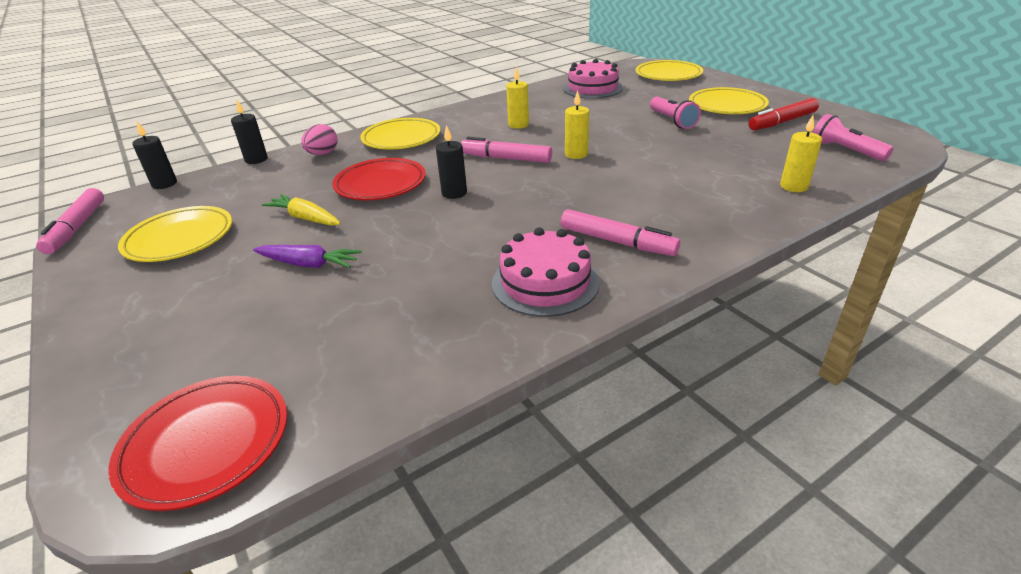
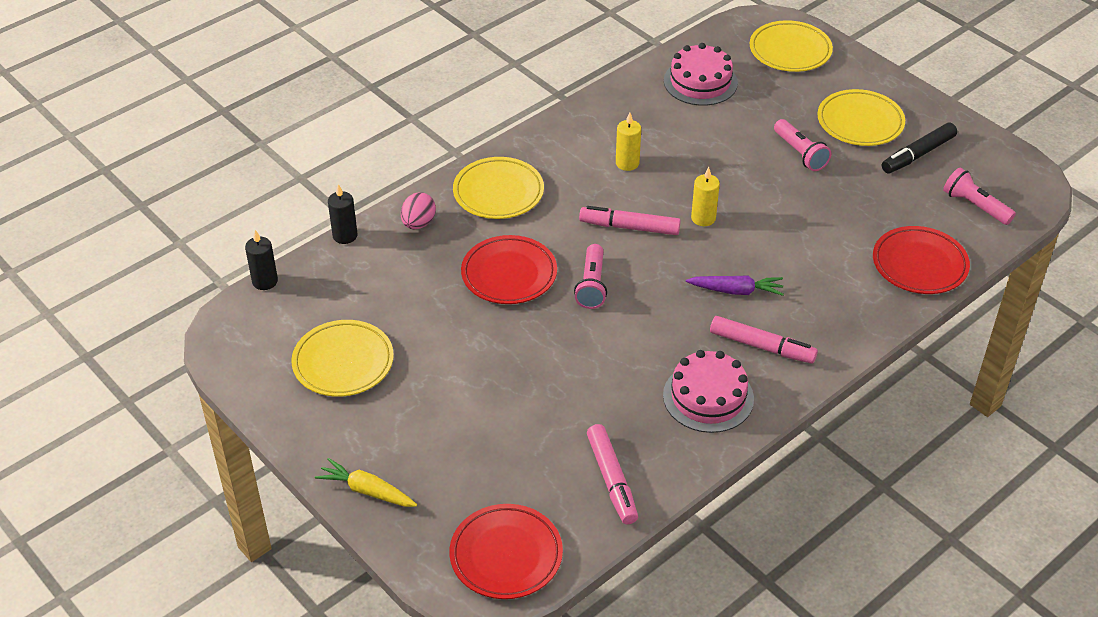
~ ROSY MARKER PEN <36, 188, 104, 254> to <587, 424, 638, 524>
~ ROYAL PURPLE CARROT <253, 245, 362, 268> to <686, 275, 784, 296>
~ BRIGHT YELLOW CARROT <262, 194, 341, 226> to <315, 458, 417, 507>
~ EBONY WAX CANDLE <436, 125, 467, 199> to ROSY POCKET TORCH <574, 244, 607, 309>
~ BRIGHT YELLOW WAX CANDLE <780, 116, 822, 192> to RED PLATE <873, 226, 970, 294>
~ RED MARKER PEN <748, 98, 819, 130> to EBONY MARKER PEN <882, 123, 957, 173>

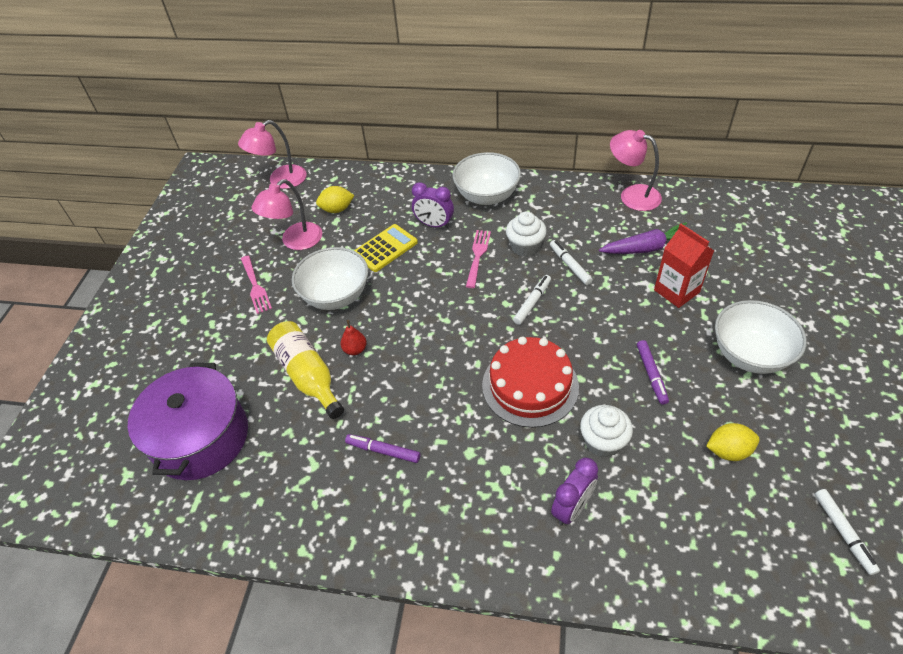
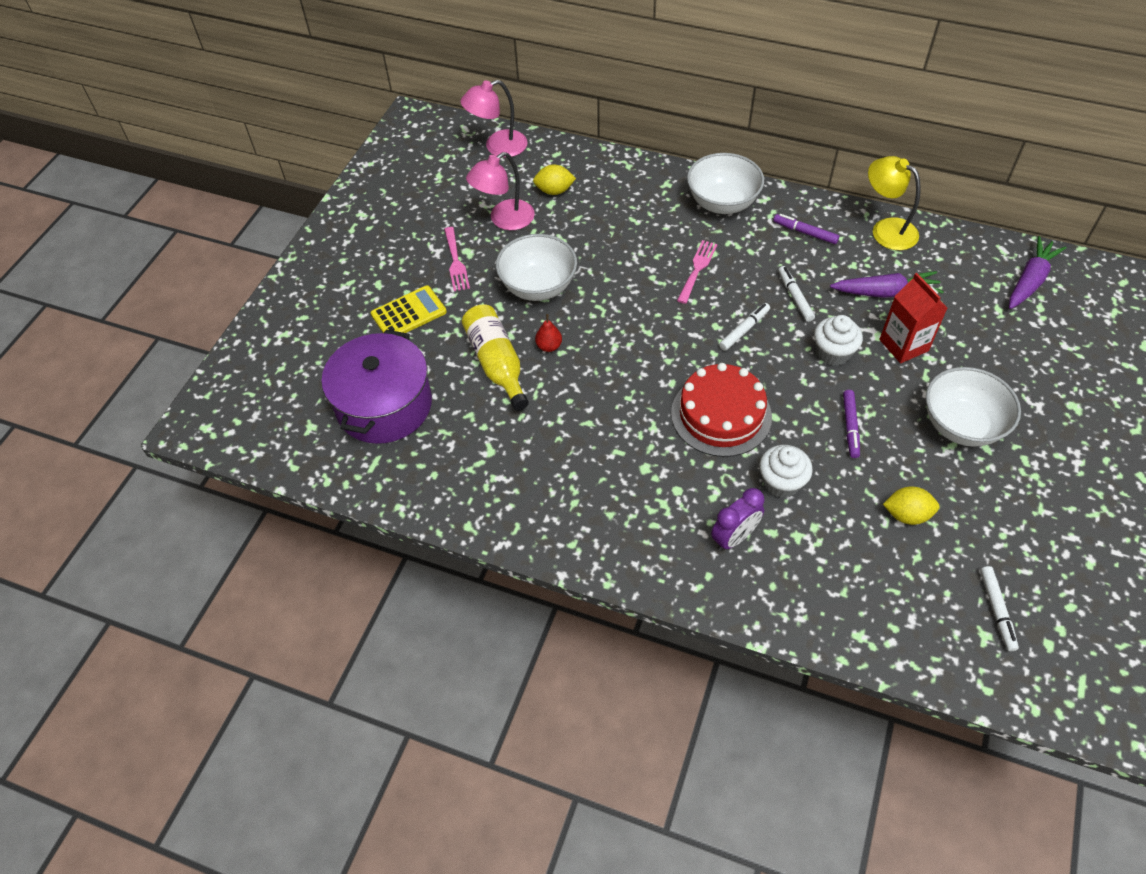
- ROYAL PURPLE CLOCK <412, 182, 454, 228>
+ ROYAL PURPLE CARROT <1009, 236, 1066, 309>
~ ROYAL PURPLE MARKER PEN <345, 434, 420, 463> to <773, 214, 839, 244>
~ BRIGHT YELLOW CALCULATOR <354, 224, 418, 272> to <371, 285, 447, 333>
~ SNOW-WHITE MUFFIN <506, 211, 547, 257> to <814, 315, 863, 366>
~ ROSY LAMP <610, 130, 662, 211> to BRIGHT YELLOW LAMP <868, 156, 921, 250>

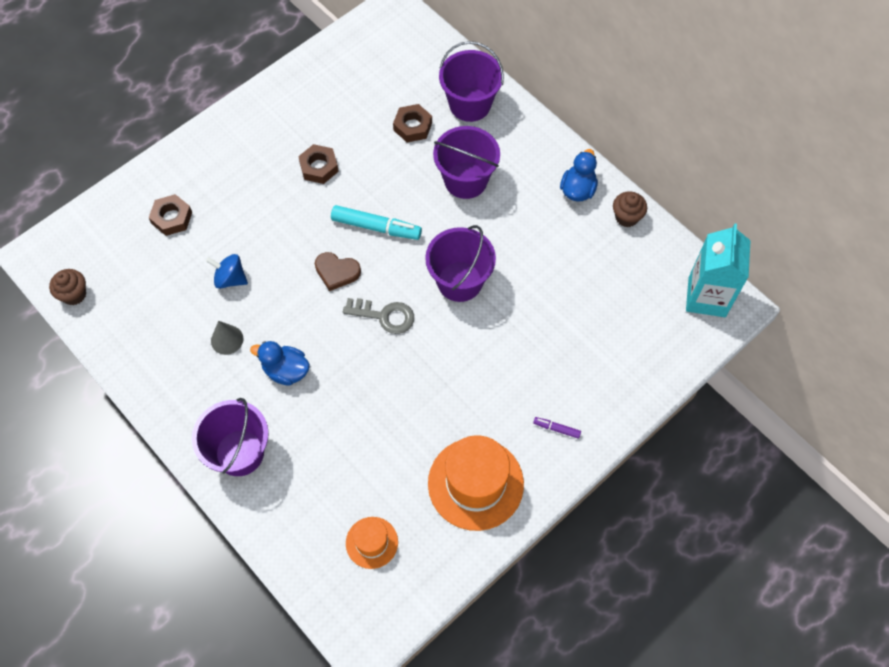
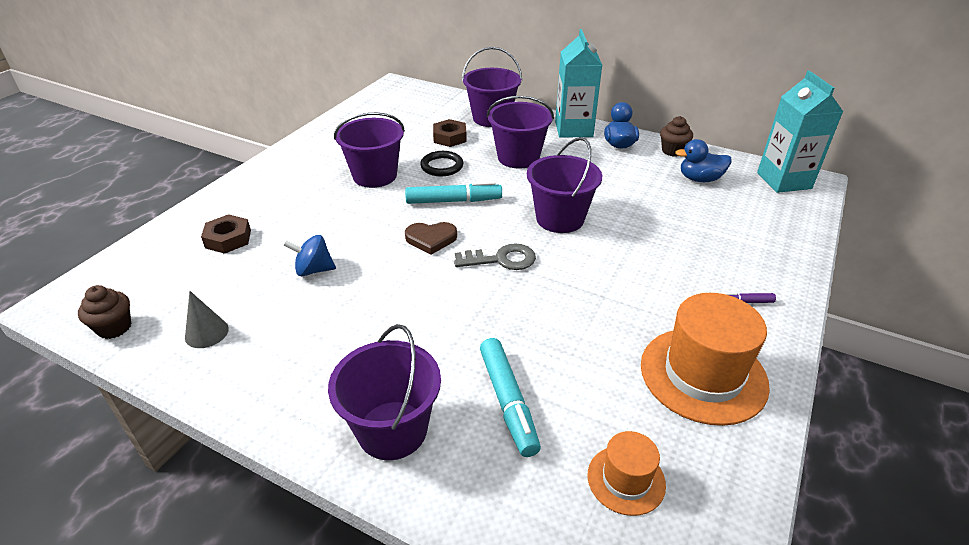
+ EBONY TORUS <420, 151, 464, 176>
+ AQUA MARKER PEN <480, 338, 541, 457>
+ AQUA JUICE CARTON <555, 29, 602, 138>
~ ASH-GREY SOLID CONE <211, 321, 243, 355> to <185, 291, 229, 348>
~ BLUE DUCK <250, 341, 310, 386> to <675, 139, 732, 182>
~ DARK BROWN HEX NUT <298, 144, 339, 184> to ROYAL PURPLE SAND BUCKET <334, 112, 405, 188>

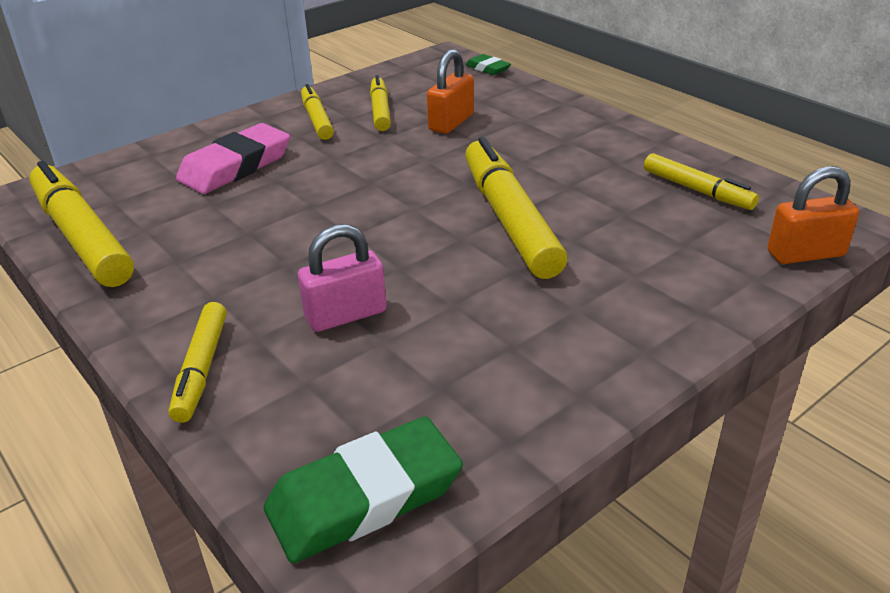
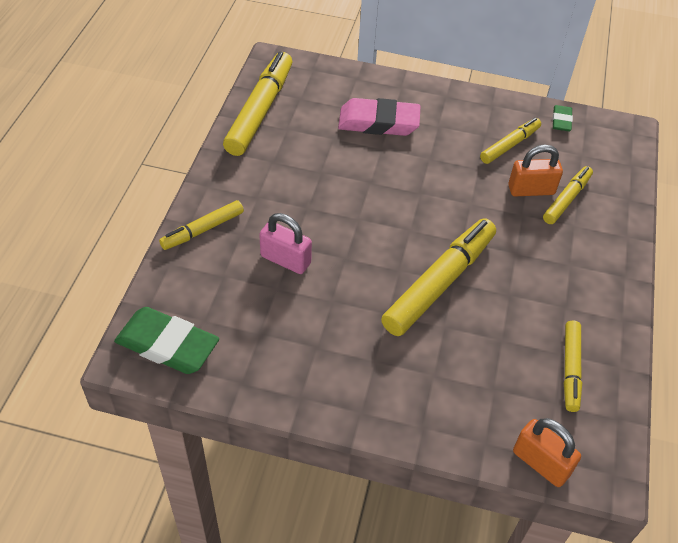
~ BRIGHT YELLOW MARKER PEN <301, 84, 334, 140> to <543, 166, 593, 224>
~ EMERALD ERASER <465, 54, 511, 75> to <552, 105, 573, 131>

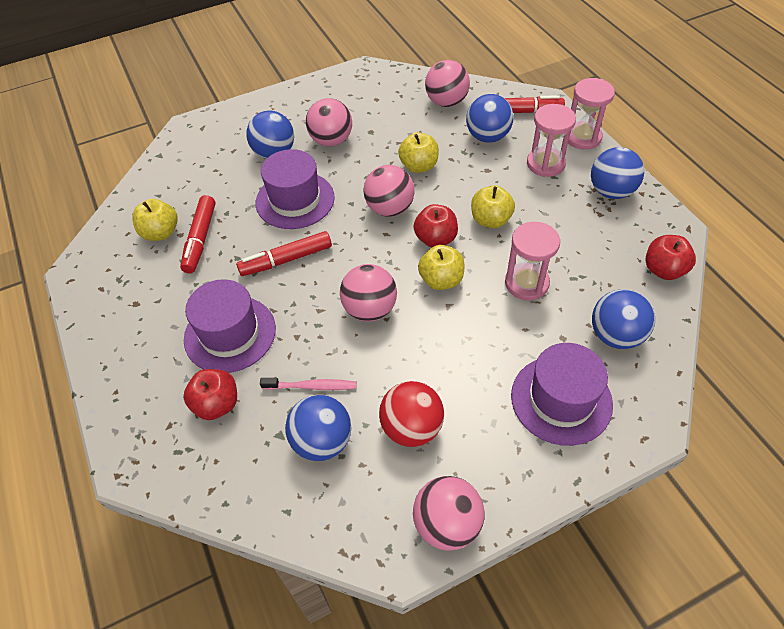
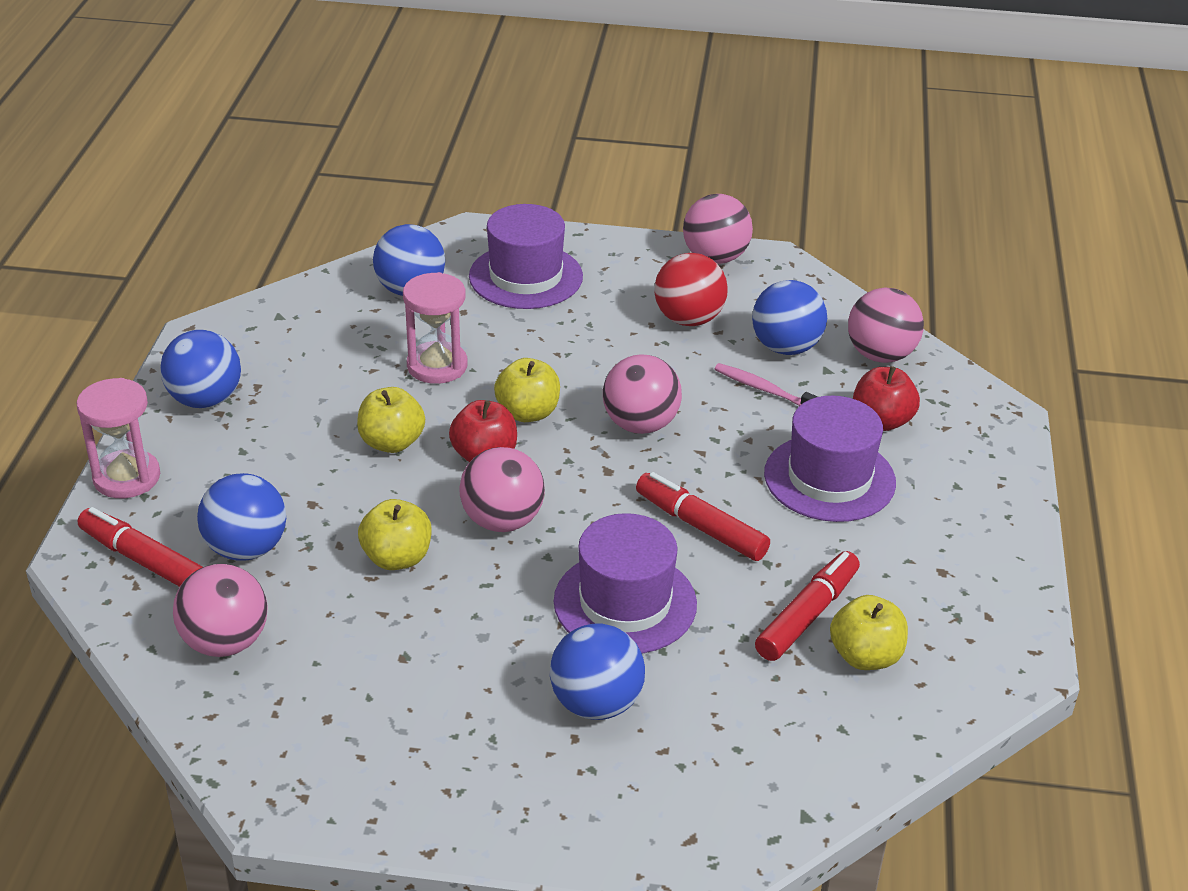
- ROSY HOURGLASS <527, 104, 576, 177>
- RED TOY APPLE <645, 235, 696, 280>
~ ROSY SPHERE <306, 98, 352, 147> to <848, 288, 924, 363>
~ RED MARKER PEN <236, 231, 332, 276> = <636, 472, 770, 561> 150 degrees counterclockwise

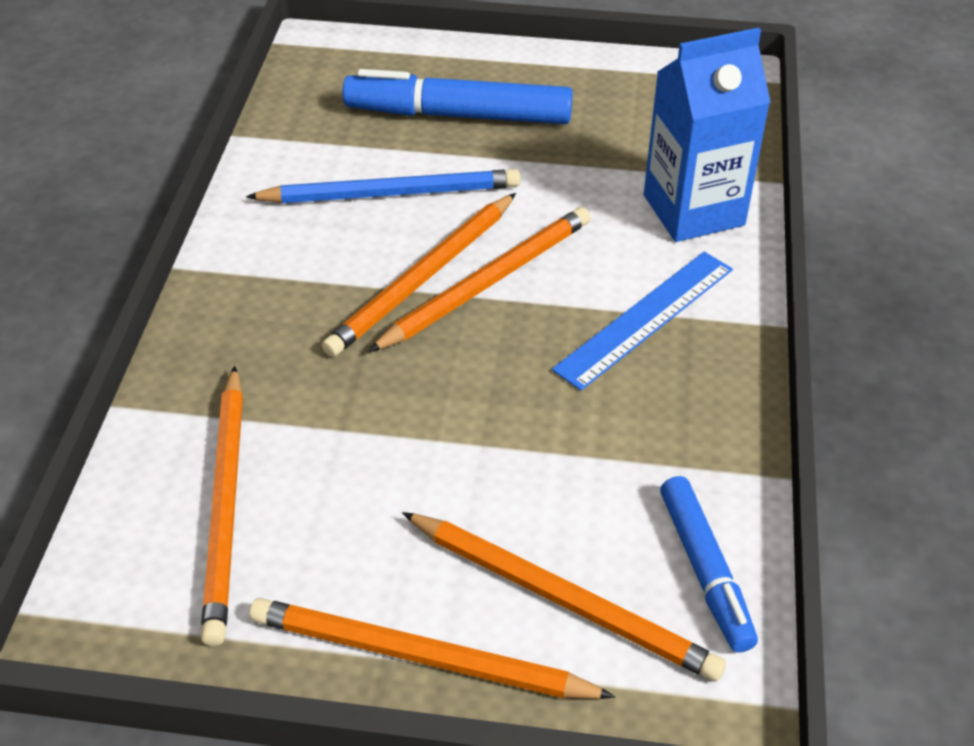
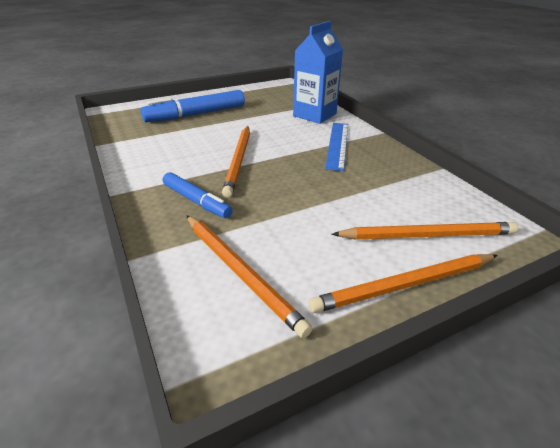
- BLUE WOODEN PENCIL <246, 169, 521, 203>
- BRIGHT ORANGE WOODEN PENCIL <368, 207, 591, 352>
~ BLUE MARKER PEN <660, 476, 758, 653> to <163, 172, 233, 218>

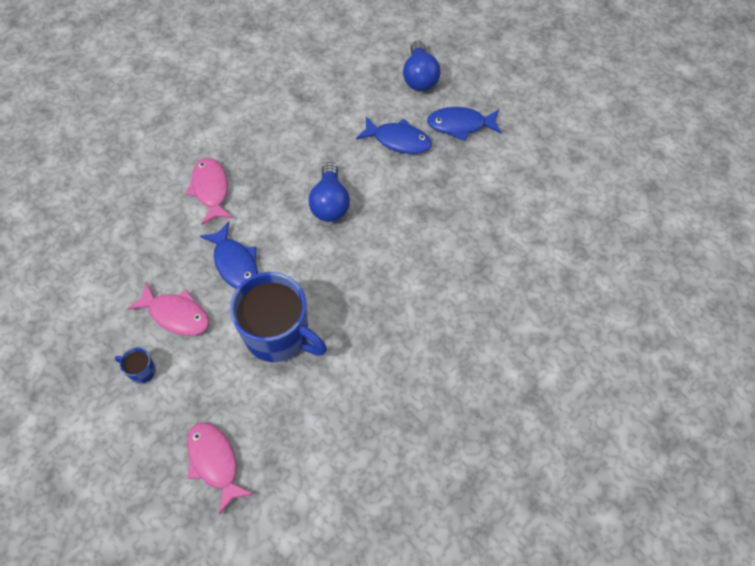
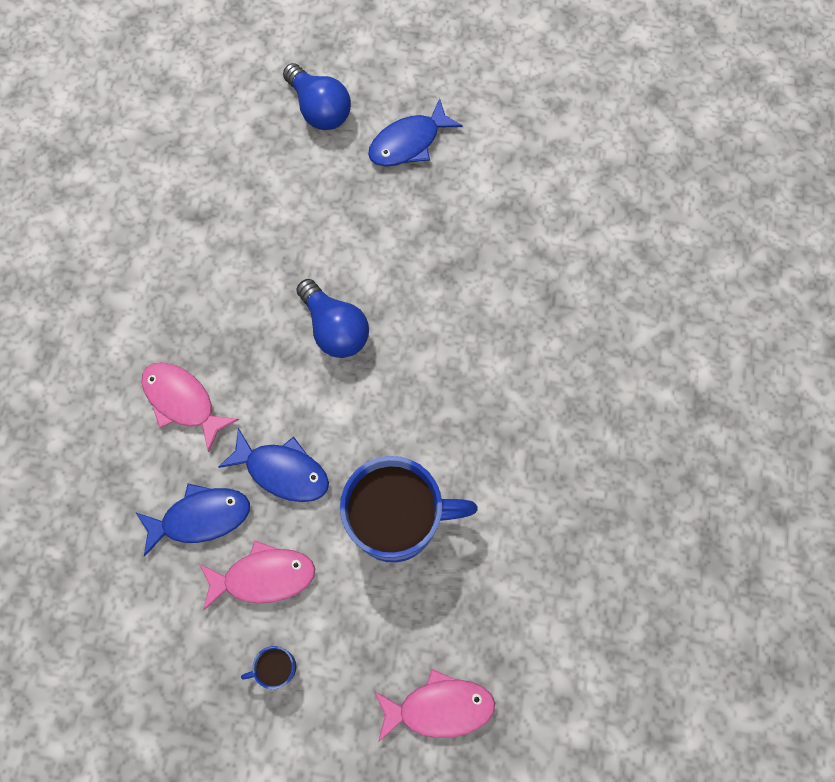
~ BLUE FISH FIGURE <356, 116, 432, 154> to <135, 483, 250, 557>
~ ROSY FISH FIGURE <187, 422, 253, 514> = <374, 669, 495, 742> 150 degrees clockwise

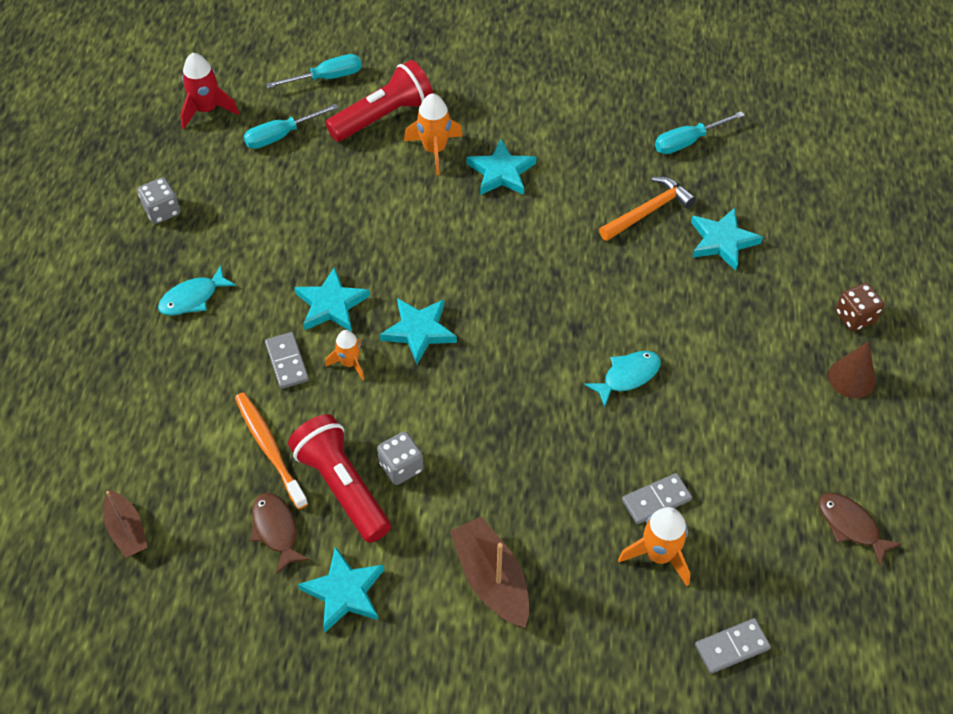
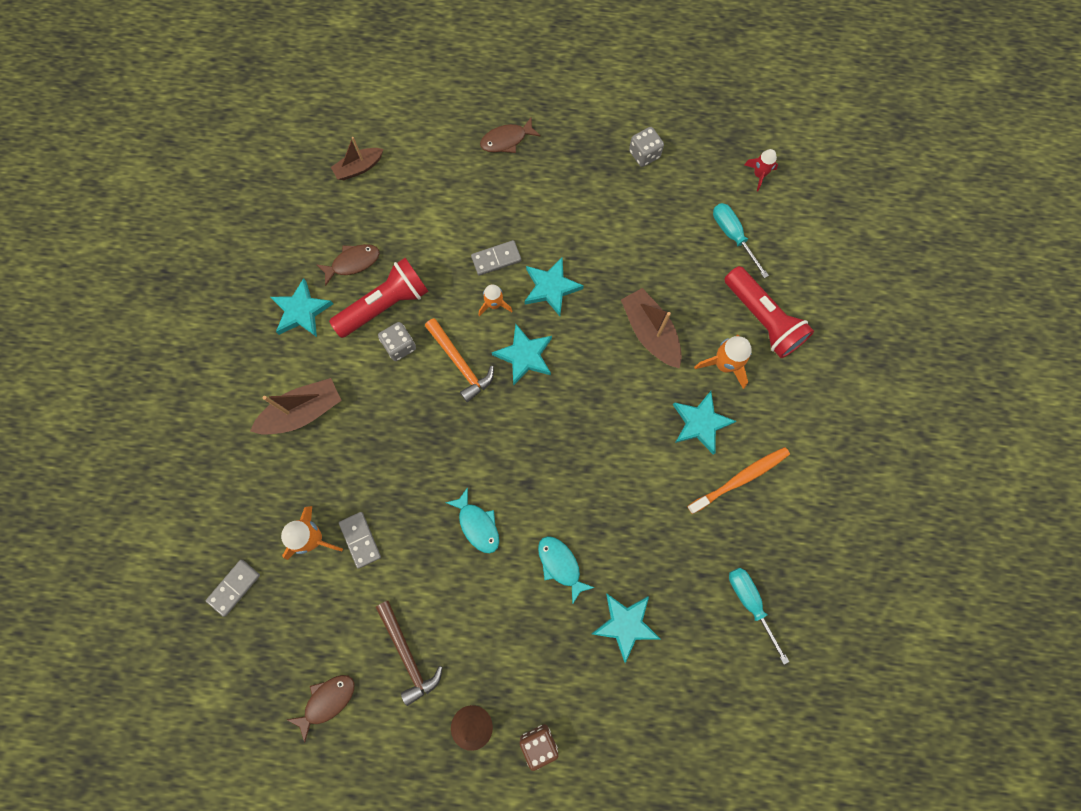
- AQUA FLAT SCREWDRIVER <266, 54, 362, 88>
+ DARK BROWN HAMMER <375, 601, 443, 706>
+ DARK BROWN FISH FIGURE <480, 118, 541, 153>
+ DARK BROWN BOAT <621, 288, 682, 368>
~ AQUA FISH FIGURE <158, 265, 236, 316> to <538, 536, 595, 605>
~ BRIGHT ORANGE TOOTHBRUSH <235, 392, 308, 509> to <687, 447, 790, 514>
~ BRIGHT ORANGE HAMMER <599, 177, 696, 241> to <425, 318, 494, 402>
~ ASH-GREY DOMINO <695, 618, 771, 674> = <206, 560, 260, 617> 60 degrees clockwise
~ RED TOY ROCKET <180, 53, 239, 129> = <744, 149, 778, 191> x0.65

